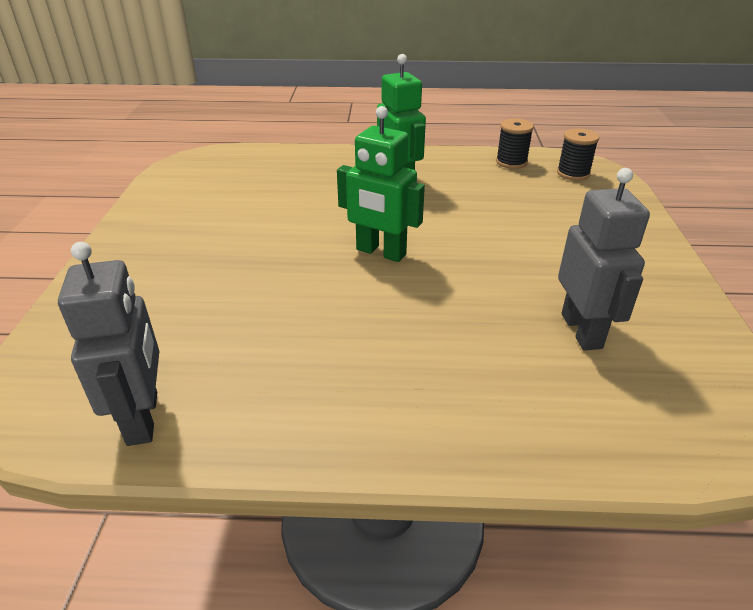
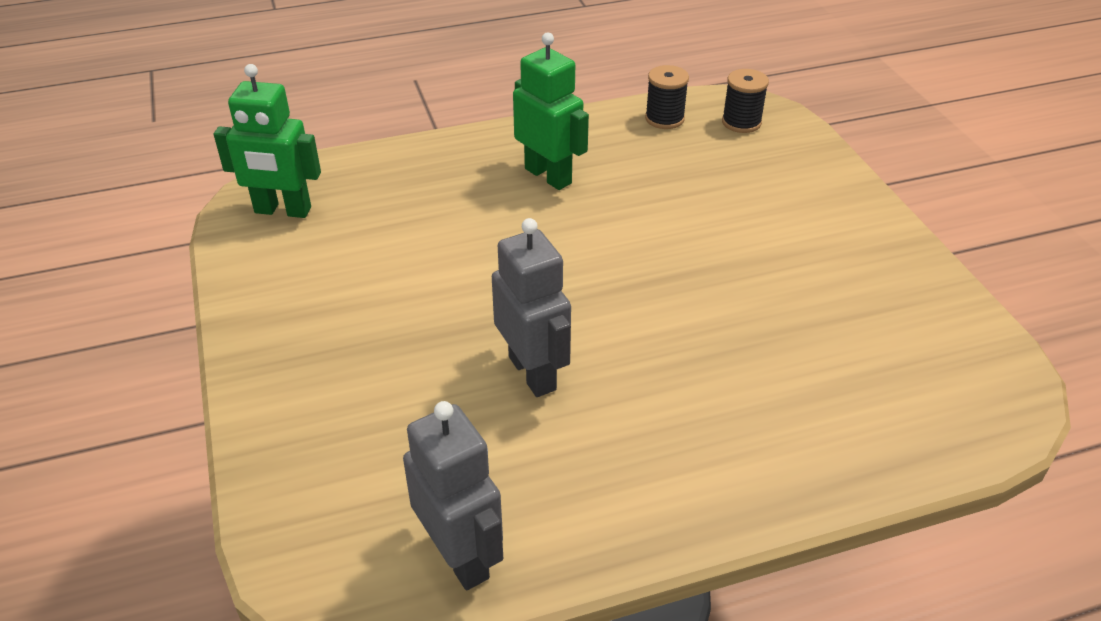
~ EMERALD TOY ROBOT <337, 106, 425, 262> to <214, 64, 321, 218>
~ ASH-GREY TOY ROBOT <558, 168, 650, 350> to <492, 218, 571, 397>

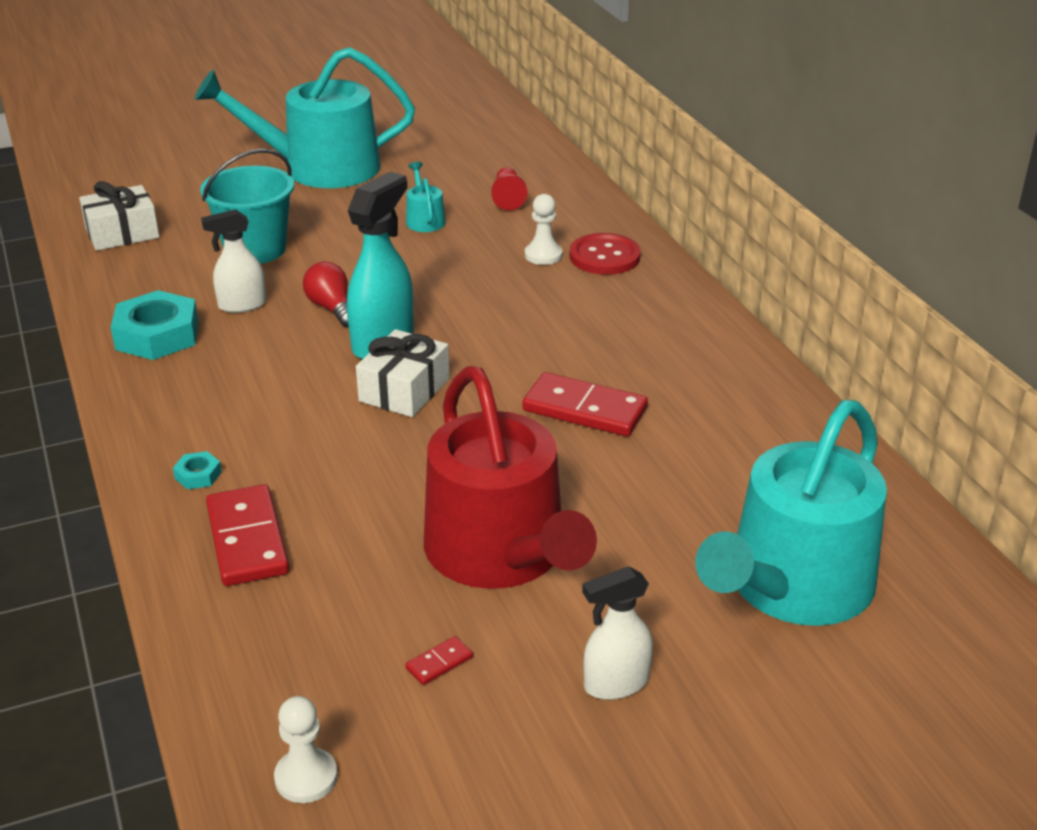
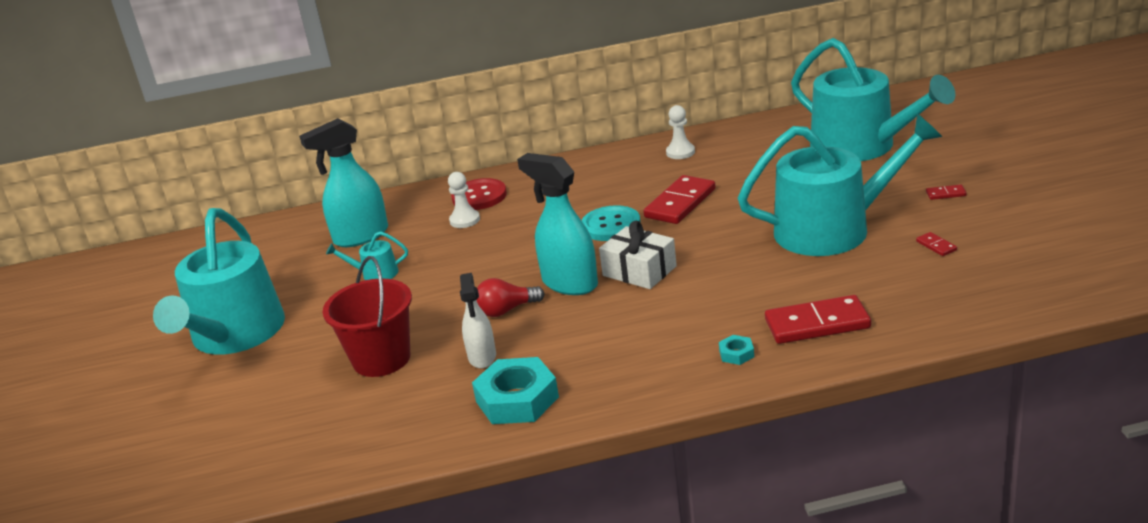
- SNOW-WHITE PRESENT <79, 181, 160, 251>
+ AQUA SEWING BUTTON <581, 205, 641, 241>
~ SNOW-WHITE CHESS PAWN <274, 696, 338, 803> to <666, 105, 695, 159>
~ RED CHESS PAWN <491, 167, 527, 211> to AQUA SPRAY BOTTLE <299, 118, 388, 247>
~ SNOW-WHITE SPRAY BOTTLE <582, 566, 653, 700> to RED DOMINO <926, 185, 967, 200>
~ AQUA SAND BUCKET <200, 149, 294, 264> to RED SAND BUCKET <323, 256, 412, 377>
~ RED WATERING CAN <424, 366, 597, 589> to AQUA WATERING CAN <738, 114, 942, 256>

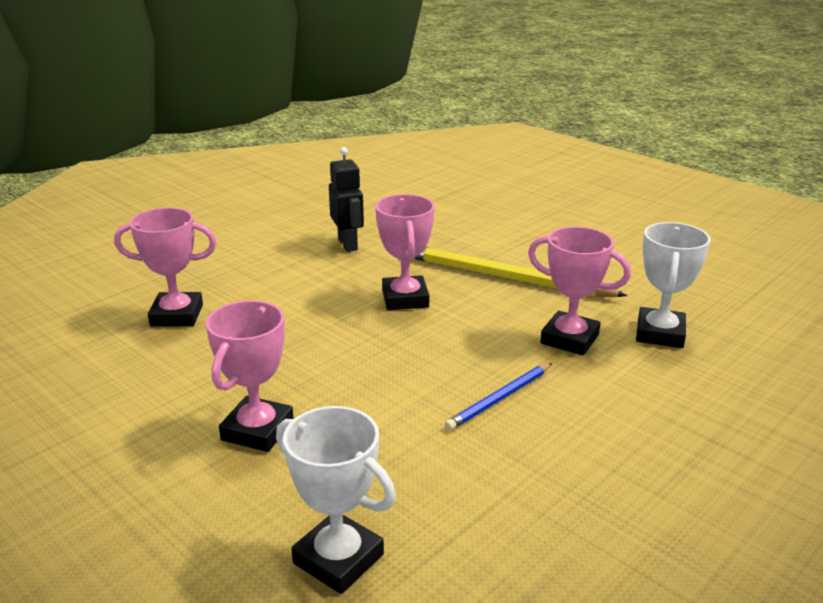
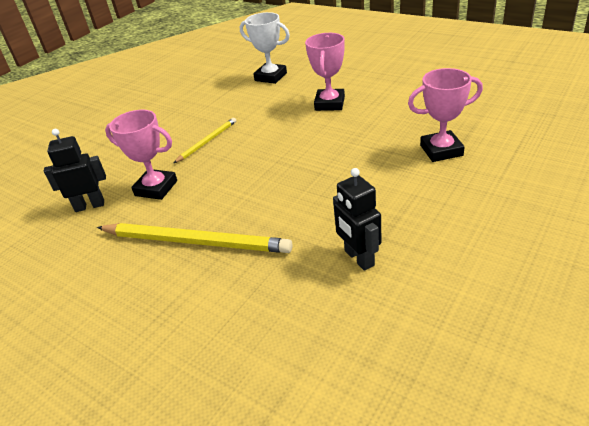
- ROSY AWARD CUP <375, 194, 435, 310>
~ SNOW-WHITE AWARD CUP <636, 222, 711, 348> to EBONY TOY ROBOT <44, 129, 106, 212>
~ BLUE WOODEN PENCIL <445, 363, 552, 431> to BRIGHT YELLOW WOODEN PENCIL <174, 118, 236, 163>

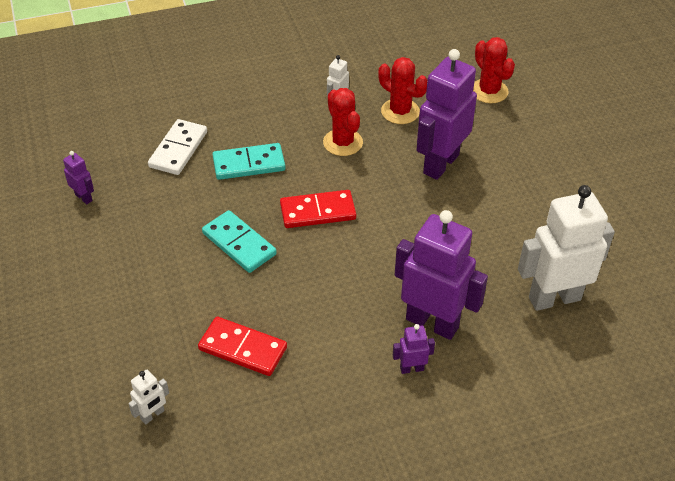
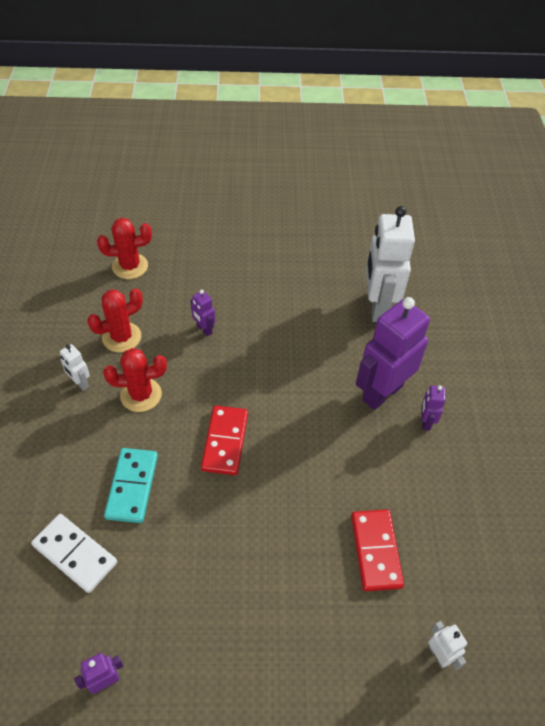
- AQUA DOMINO <202, 210, 277, 273>
~ RED DOMINO <198, 317, 287, 376> = <351, 510, 404, 591> 45 degrees counterclockwise
~ ROYAL PURPLE TOY ROBOT <417, 49, 477, 180> = <190, 290, 215, 336> x0.43

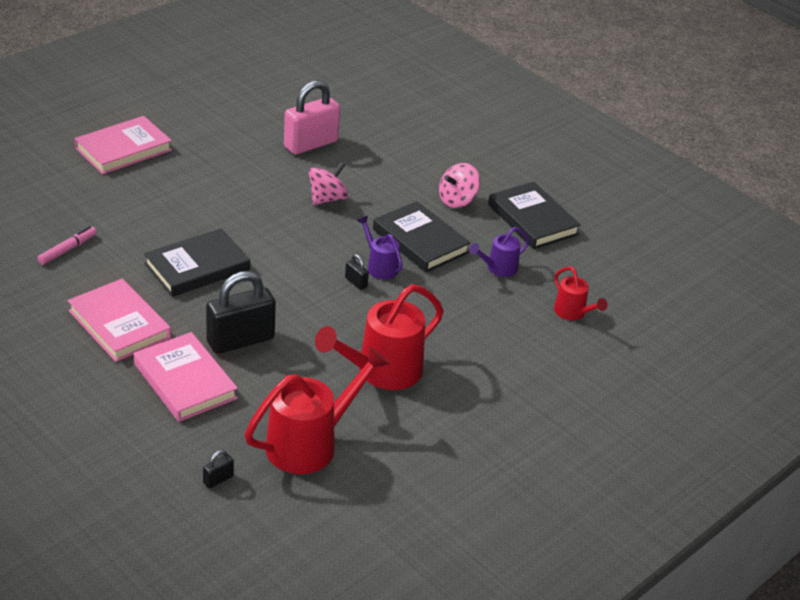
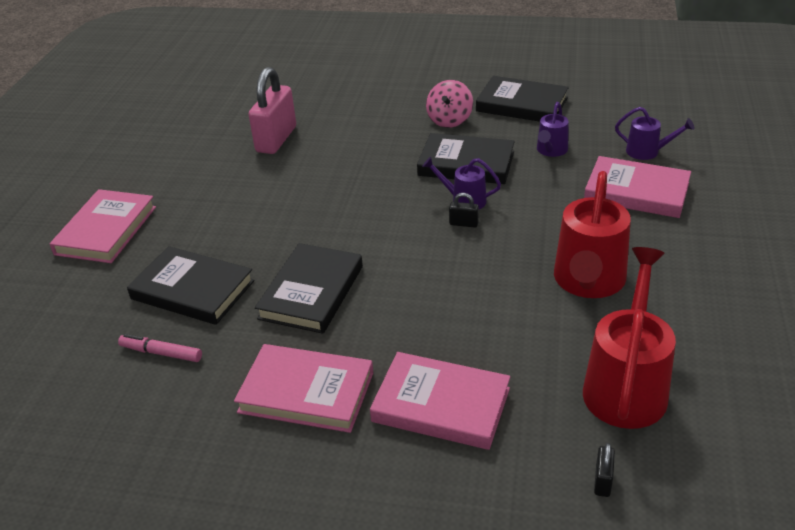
- EBONY LOCK <206, 271, 276, 354>
- ROSY TOY TOP <309, 162, 349, 205>
+ EBONY HARDBACK <127, 246, 254, 325>
+ ROSY HARDBACK <584, 156, 691, 218>
~ RED WATERING CAN <554, 266, 608, 320> to ROYAL PURPLE WATERING CAN <615, 107, 695, 160>
~ ROSY MARKER PEN <37, 226, 97, 265> = <118, 334, 202, 362> 75 degrees counterclockwise

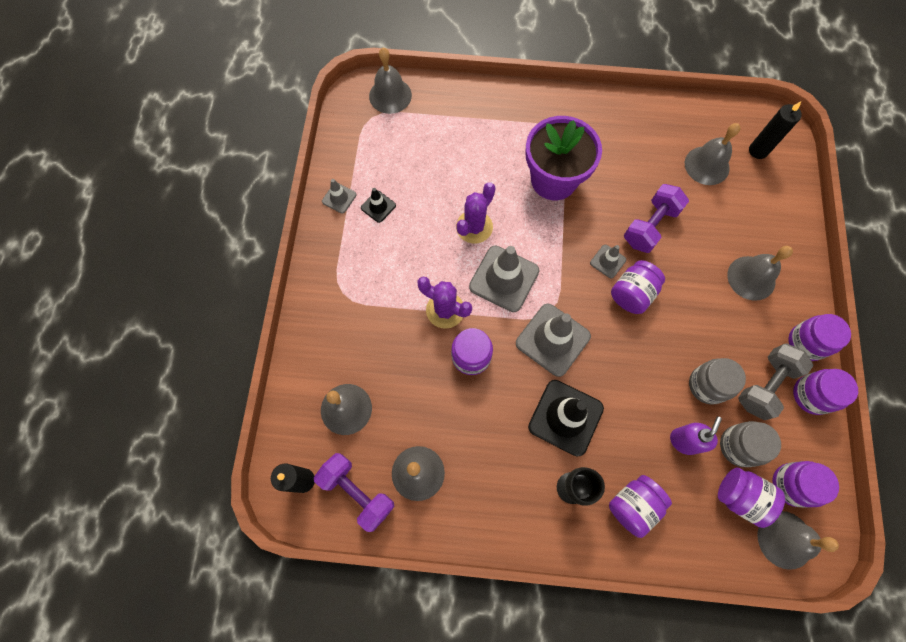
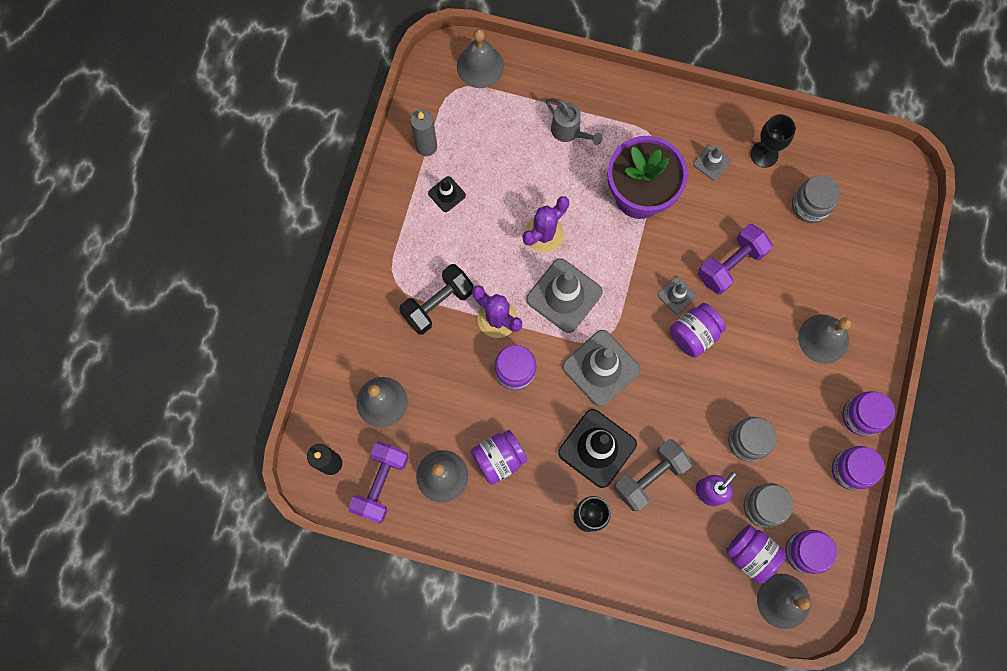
- EBONY WAX CANDLE <749, 101, 802, 159>
+ EBONY FREE WEIGHT <399, 264, 474, 335>
+ ASH-GREY WAX CANDLE <410, 109, 437, 156>
+ ASH-GREY WATERING CAN <546, 98, 603, 145>
+ EBONY WINE GLASS <750, 114, 796, 168>
~ ASH-GREY TRAFFIC CONE <322, 179, 356, 214> to <693, 145, 731, 180>
~ ROYAL PURPLE JAM JAR <609, 475, 672, 538> to <471, 430, 528, 485>
~ ASH-GREY FREE WEIGHT <738, 344, 814, 420> to <614, 439, 692, 511>
~ ASH-GREY HAND BELL <685, 123, 740, 185> to ASH-GREY JAM JAR <792, 175, 840, 223>
~ ROYAL PURPLE FREE WEIGHT <314, 453, 394, 532> = <348, 441, 409, 524> 60 degrees clockwise

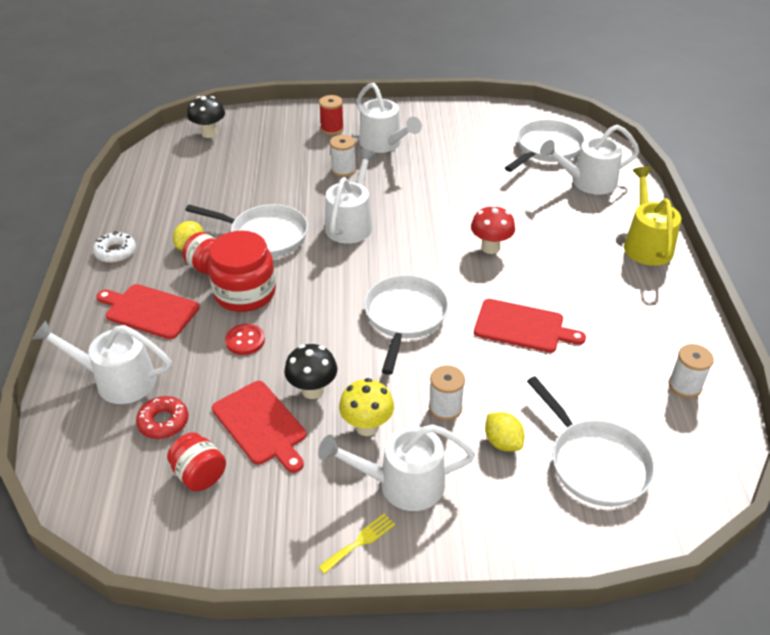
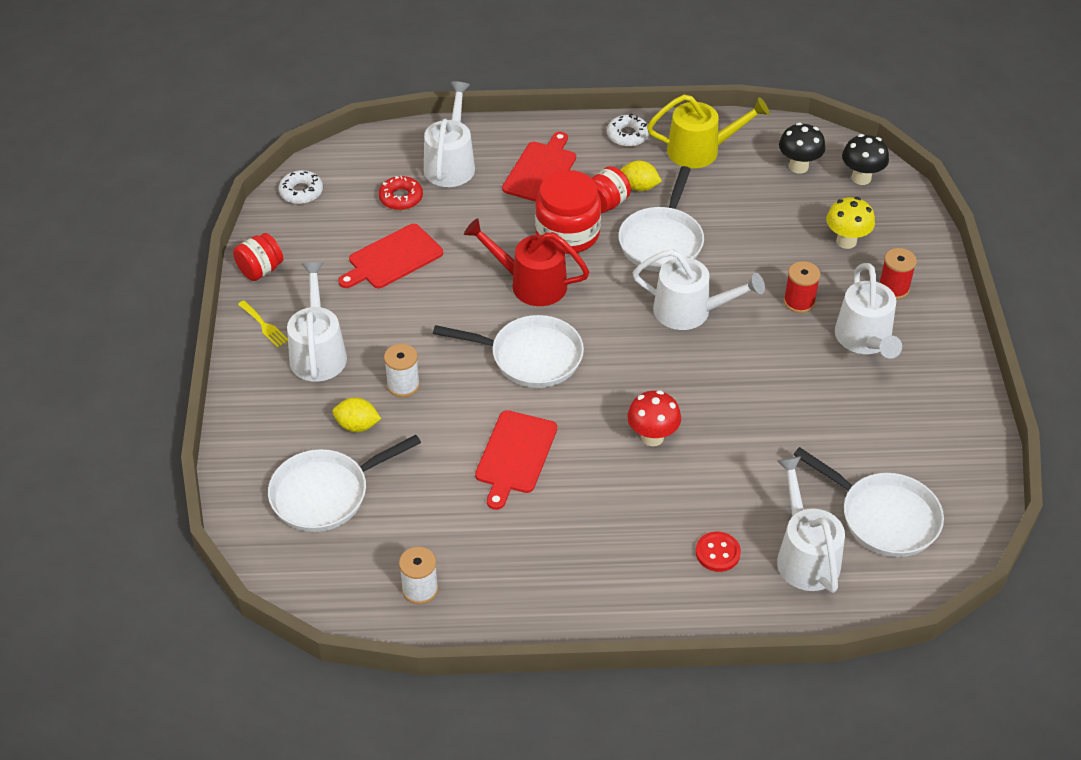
+ SNOW-WHITE GLAZED DONUT <279, 170, 323, 204>
+ RED WATERING CAN <464, 218, 589, 306>
~ RED JAM JAR <167, 432, 226, 491> to <233, 233, 283, 281>
~ RED SEWING BUTTON <225, 324, 265, 355> to <696, 532, 741, 572>
~ EBONY TOADSTOOL <284, 344, 337, 399> to <779, 123, 825, 174>
~ BRIGHT YELLOW TOADSTOOL <339, 378, 394, 436> to <826, 197, 875, 249>
~ BRIGHT YELLOW WATERING CAN <624, 167, 681, 266> to <647, 95, 770, 168>
~ SNOW-WHITE SPOOL <330, 135, 356, 177> to RED SPOOL <784, 261, 820, 313>
~ SNOW-WHITE WATERING CAN <356, 83, 422, 153> = <835, 263, 902, 359> 60 degrees counterclockwise
~ BRIGHT YELLOW CITRUS FRUIT <485, 412, 525, 452> = <332, 397, 381, 432> 45 degrees clockwise

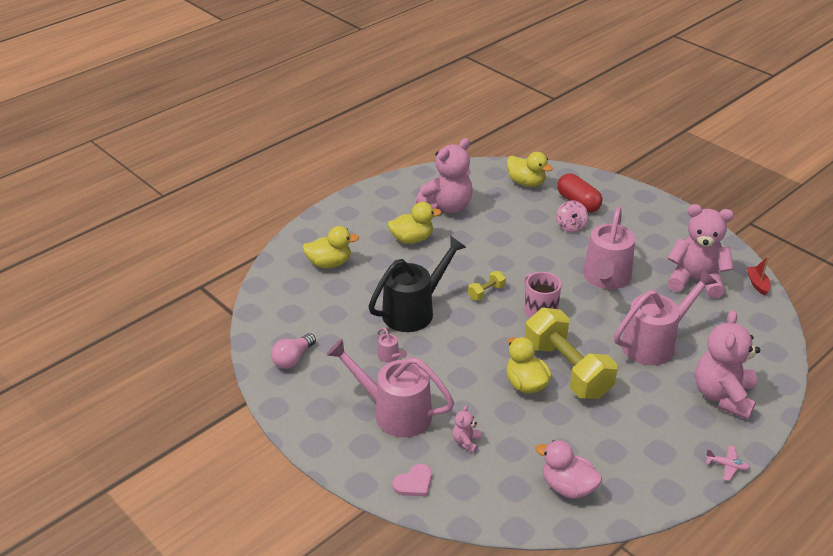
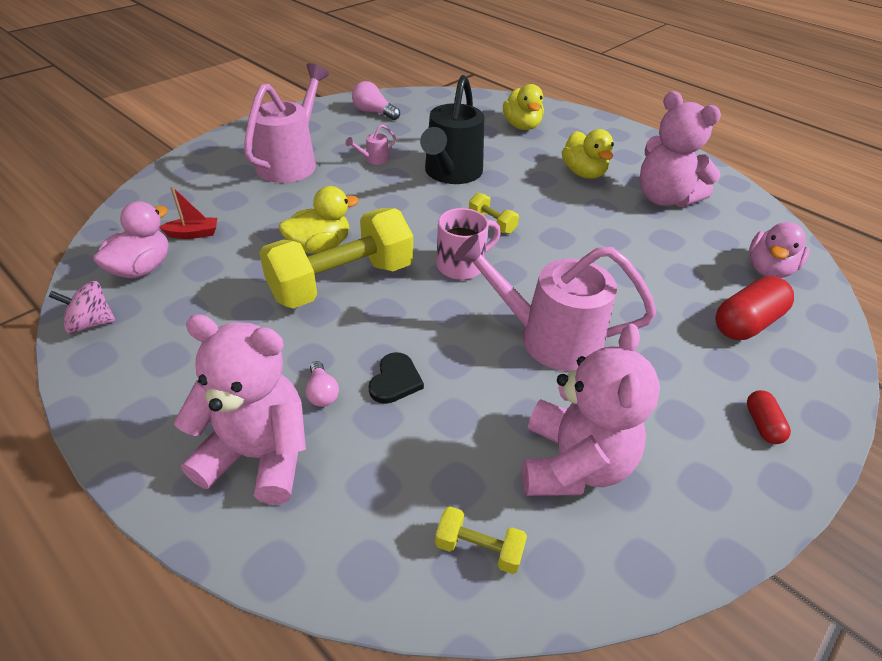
- ROSY LOVE HEART <393, 464, 432, 497>
- ROSY STUFFED BEAR <452, 405, 481, 453>
- ROSY TOY PLANE <705, 445, 750, 481>
+ ROSY LIGHT BULB <305, 361, 339, 407>
+ BRIGHT YELLOW FREE WEIGHT <435, 506, 527, 574>
+ RED PILL <747, 390, 791, 444>
~ ROSY TOY TOP <556, 200, 588, 233> to <48, 281, 115, 334>
~ RED BOAT <747, 256, 771, 296> to <159, 186, 217, 239>
~ ROSY WATERING CAN <614, 269, 717, 365> to EBONY LOVE HEART <369, 352, 424, 404>
~ BRIGHT YELLOW DUCK <507, 152, 553, 187> to ROSY DUCK <749, 222, 810, 278>
~ EBONY WATERING CAN <368, 236, 466, 332> = <420, 75, 484, 184> 60 degrees clockwise

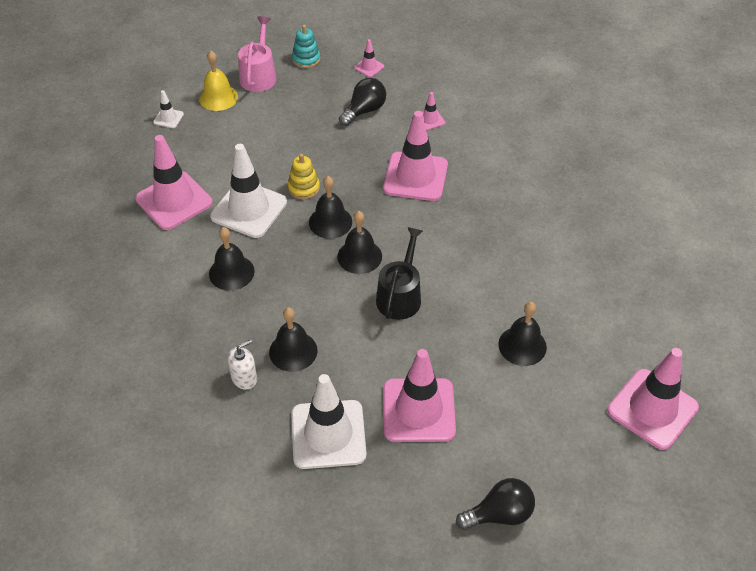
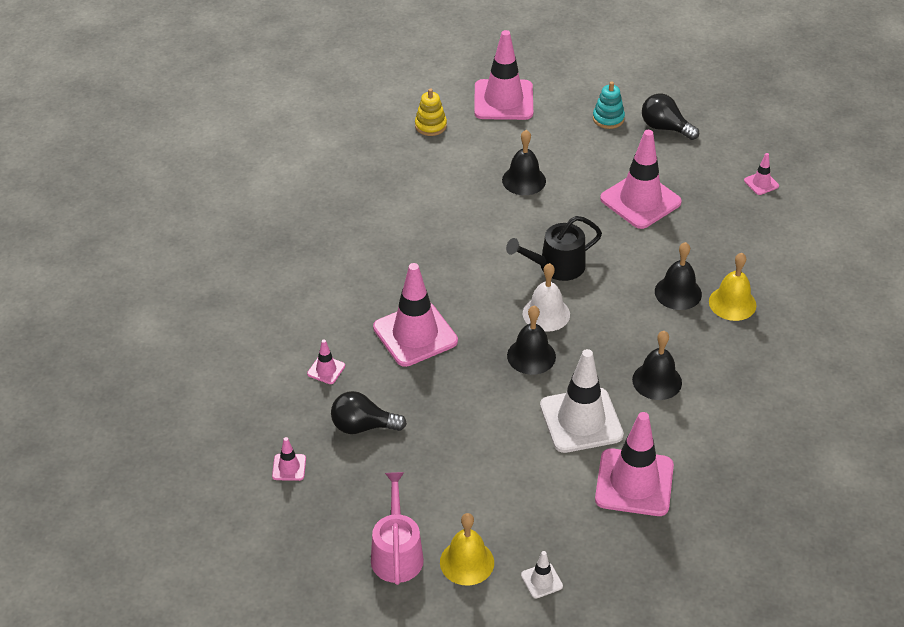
- SNOW-WHITE TRAFFIC CONE <291, 374, 367, 469>
+ ROSY TRAFFIC CONE <744, 153, 779, 195>
~ BRIGHT YELLOW STACKING TOY <288, 154, 320, 199> to <415, 88, 447, 136>
~ AQUA STACKING TOY <292, 25, 320, 68> to <593, 81, 625, 129>
~ SNOW-WHITE SOAP DISPENSER <227, 340, 257, 390> to BRIGHT YELLOW HAND BELL <709, 253, 757, 321>
~ EBONY HAND BELL <337, 211, 382, 274> to SNOW-WHITE HAND BELL <523, 263, 570, 332>
~ ROSY WATERING CAN <238, 16, 277, 92> = <371, 472, 424, 585> 120 degrees clockwise

